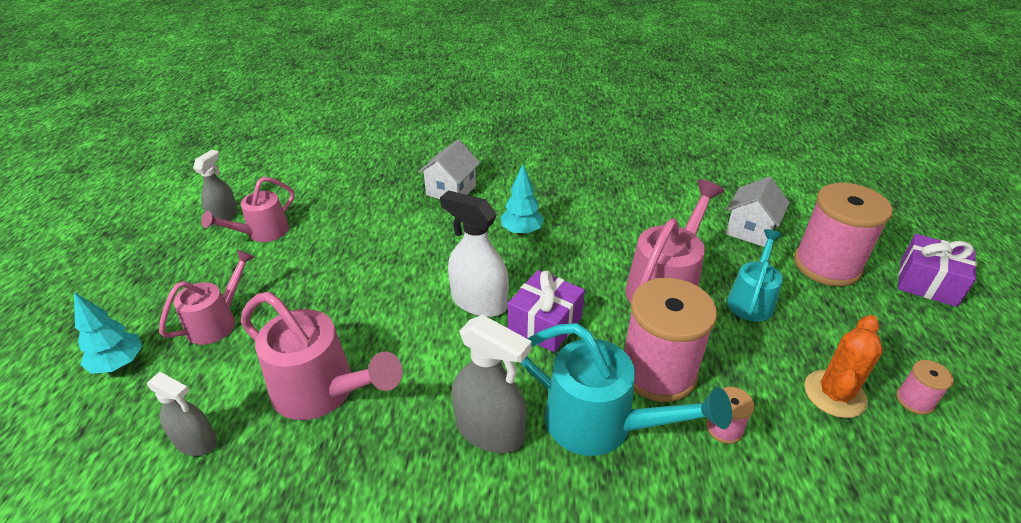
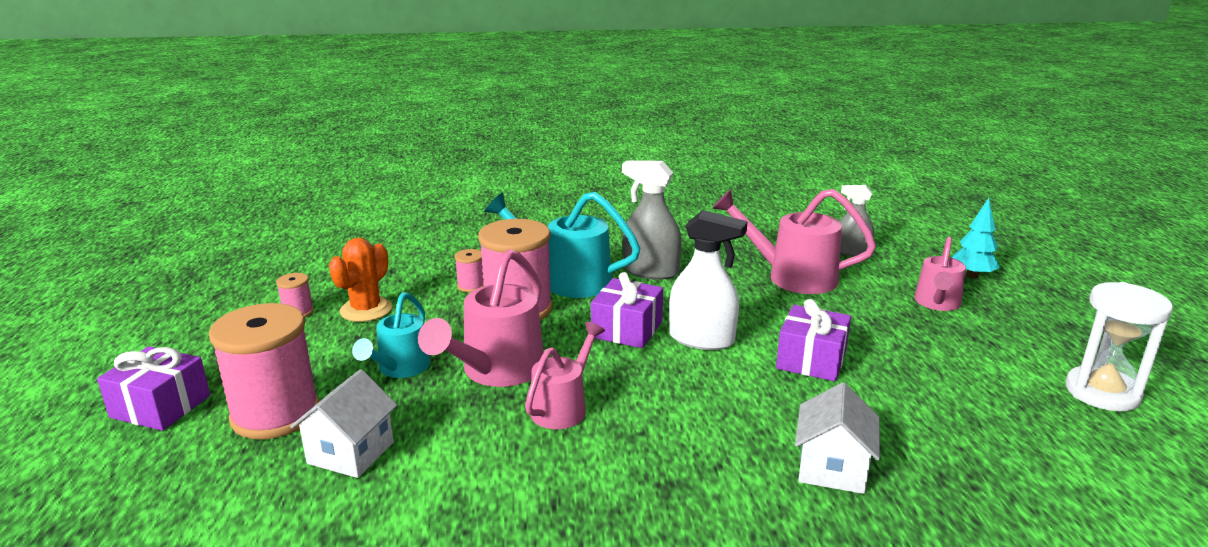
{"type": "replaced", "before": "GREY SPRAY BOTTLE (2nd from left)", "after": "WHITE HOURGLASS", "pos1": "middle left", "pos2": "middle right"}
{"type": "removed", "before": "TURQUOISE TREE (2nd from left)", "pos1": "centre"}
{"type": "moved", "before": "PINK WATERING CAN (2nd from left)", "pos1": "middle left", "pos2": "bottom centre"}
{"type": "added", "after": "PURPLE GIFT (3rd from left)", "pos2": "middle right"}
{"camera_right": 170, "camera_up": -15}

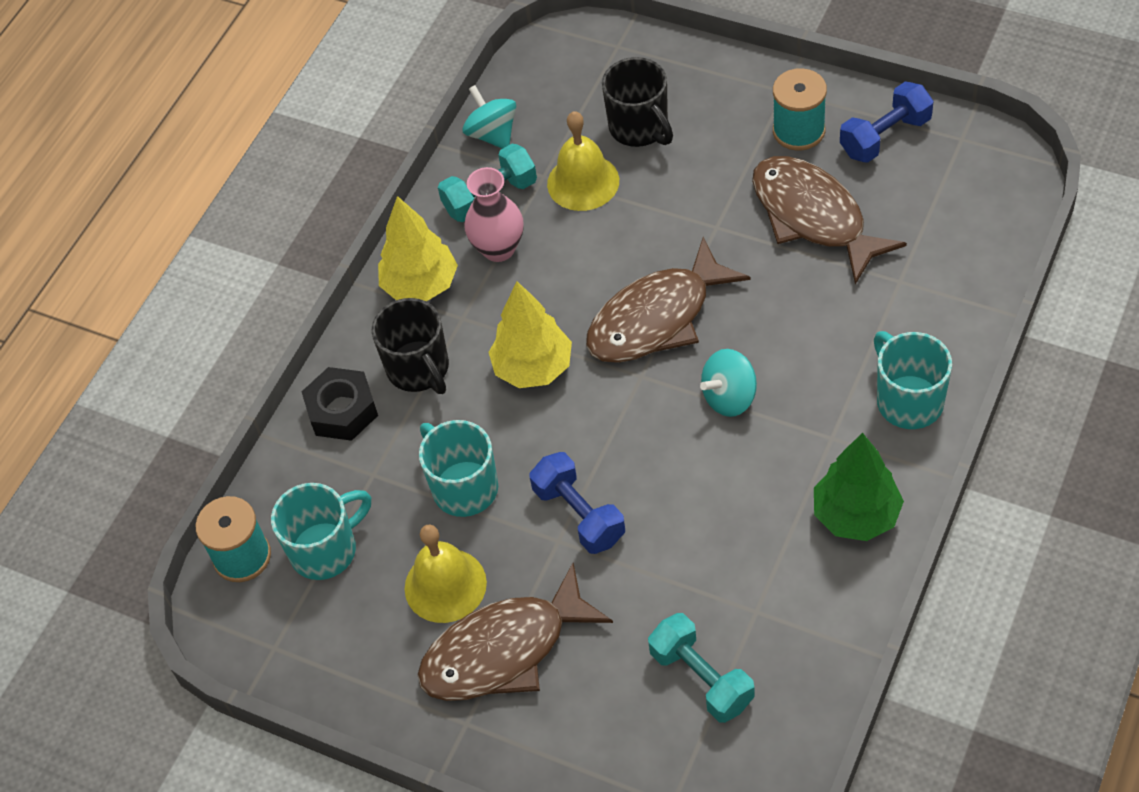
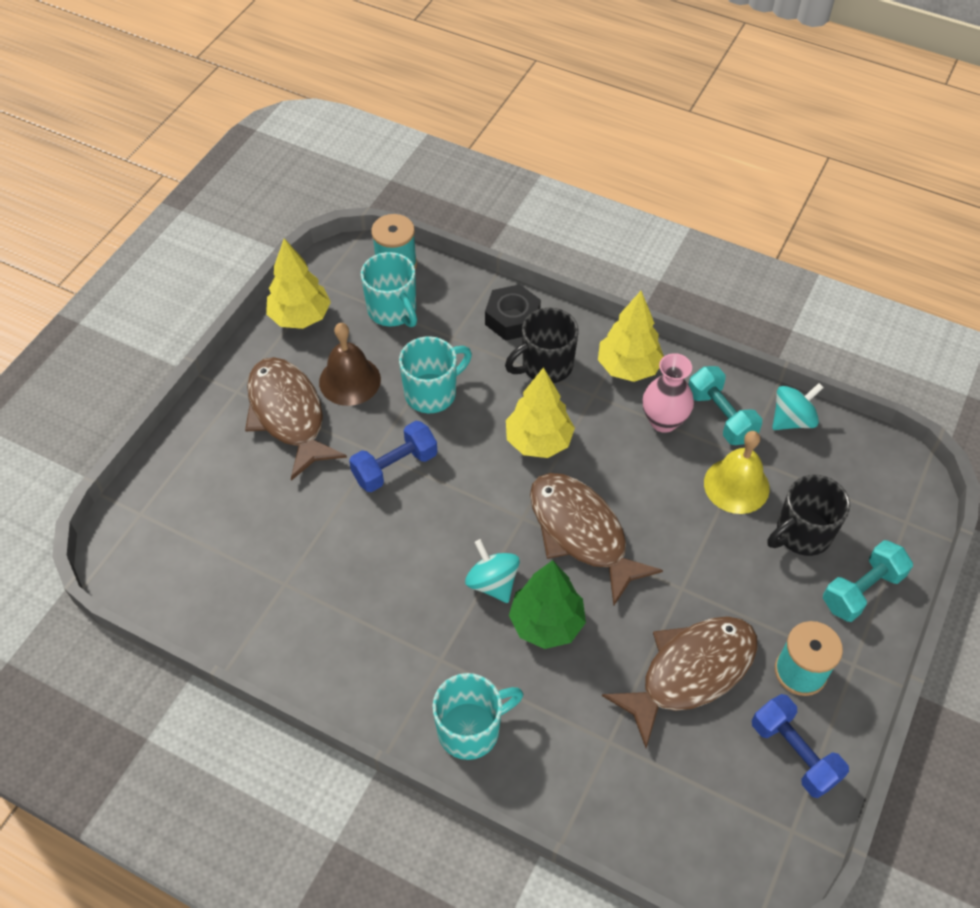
{"type": "moved", "before": "GREEN TREE", "pos1": "middle right", "pos2": "centre"}
{"type": "recoloured", "before": "YELLOW BELL (1st from left)", "after": "BROWN BELL", "pos1": "bottom centre", "pos2": "centre"}
{"type": "moved", "before": "TURQUOISE DUMBBELL (2nd from left)", "pos1": "bottom centre", "pos2": "middle right"}
{"type": "added", "after": "YELLOW TREE (1st from left)", "pos2": "top left"}
{"camera_right": 85, "camera_up": 0}

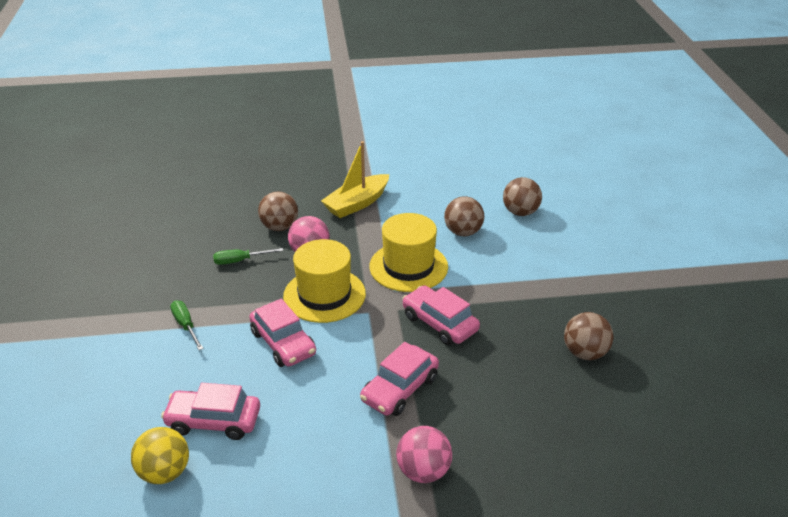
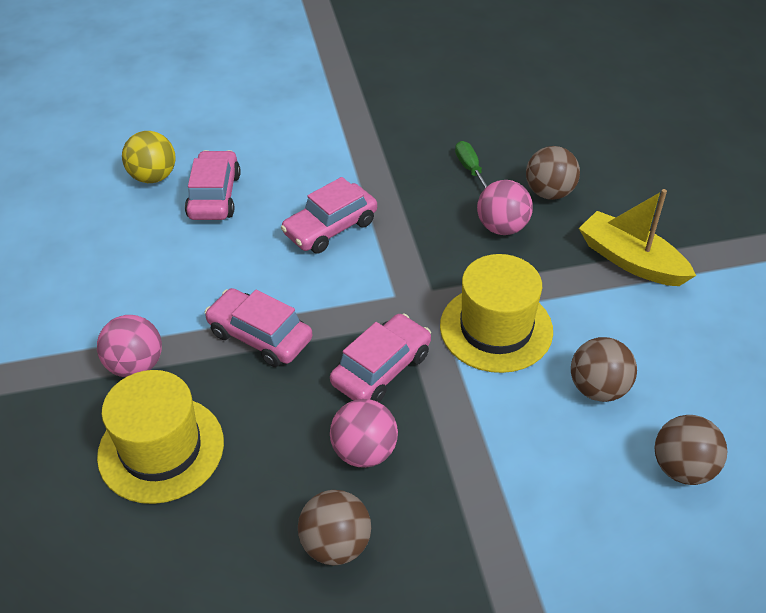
{"type": "moved", "before": "YELLOW HAT (1st from left)", "pos1": "centre", "pos2": "bottom left"}
{"type": "removed", "before": "GREEN SCREWDRIVER (1st from left)", "pos1": "middle left"}
{"type": "added", "after": "PINK BALL (2nd from left)", "pos2": "bottom centre"}
{"camera_right": 85, "camera_up": 10}

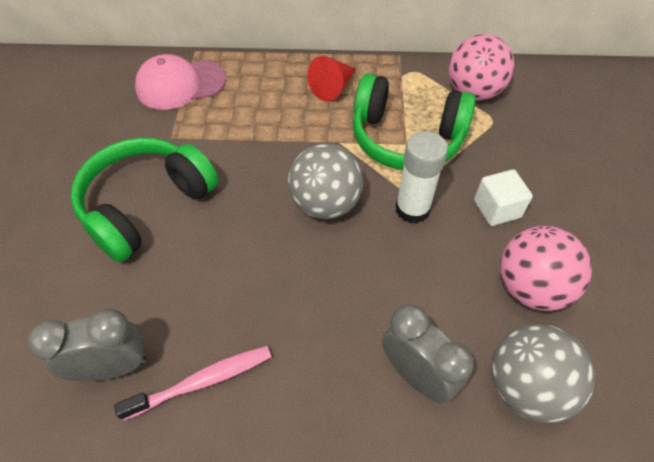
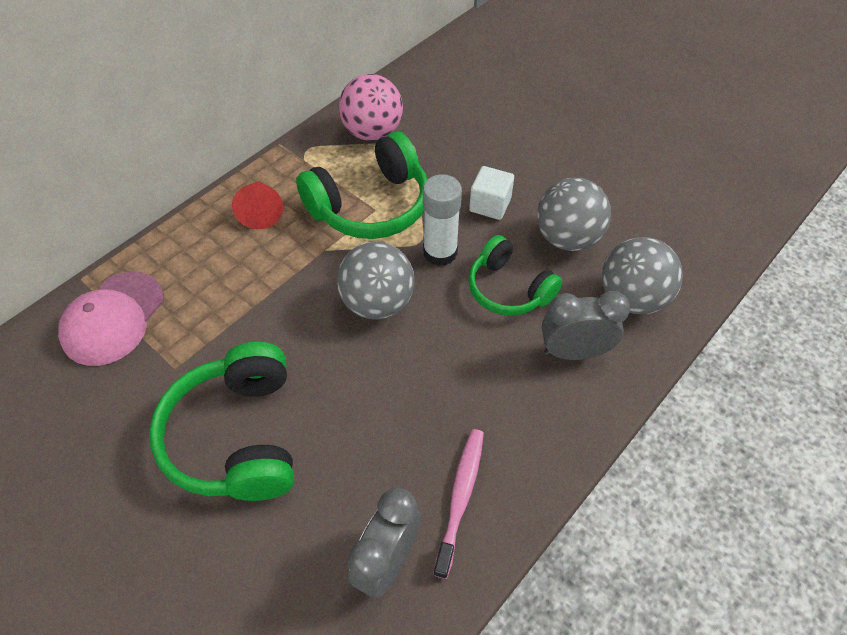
{"type": "recoloured", "before": "PINK BALL (2nd from left)", "after": "GREY BALL (2nd from left)", "pos1": "middle right", "pos2": "middle right"}
{"type": "added", "after": "GREEN HEADPHONES (3rd from left)", "pos2": "centre"}
{"camera_right": -50, "camera_up": 0}

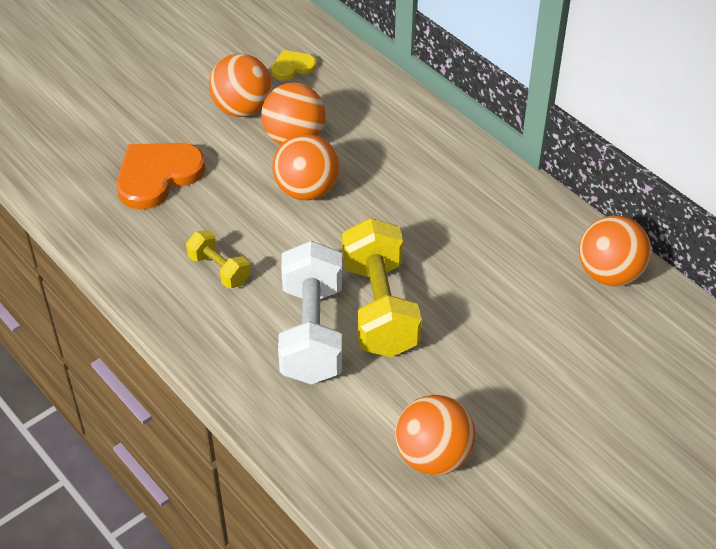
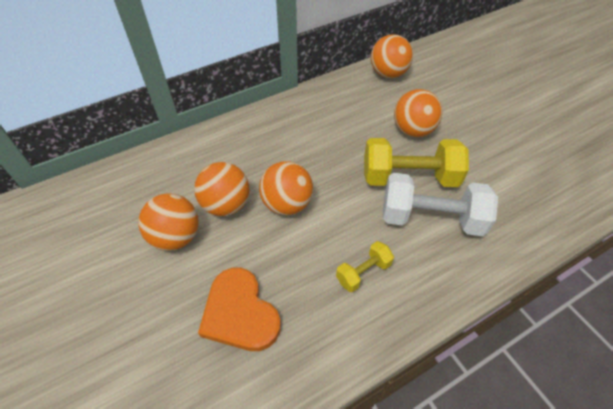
{"type": "removed", "before": "YELLOW HEART", "pos1": "top centre"}
{"type": "moved", "before": "ORANGE BALL (4th from left in the first image)", "after": "ORANGE BALL (5th from left)", "pos1": "bottom centre", "pos2": "top right"}
{"camera_right": -80, "camera_up": 5}

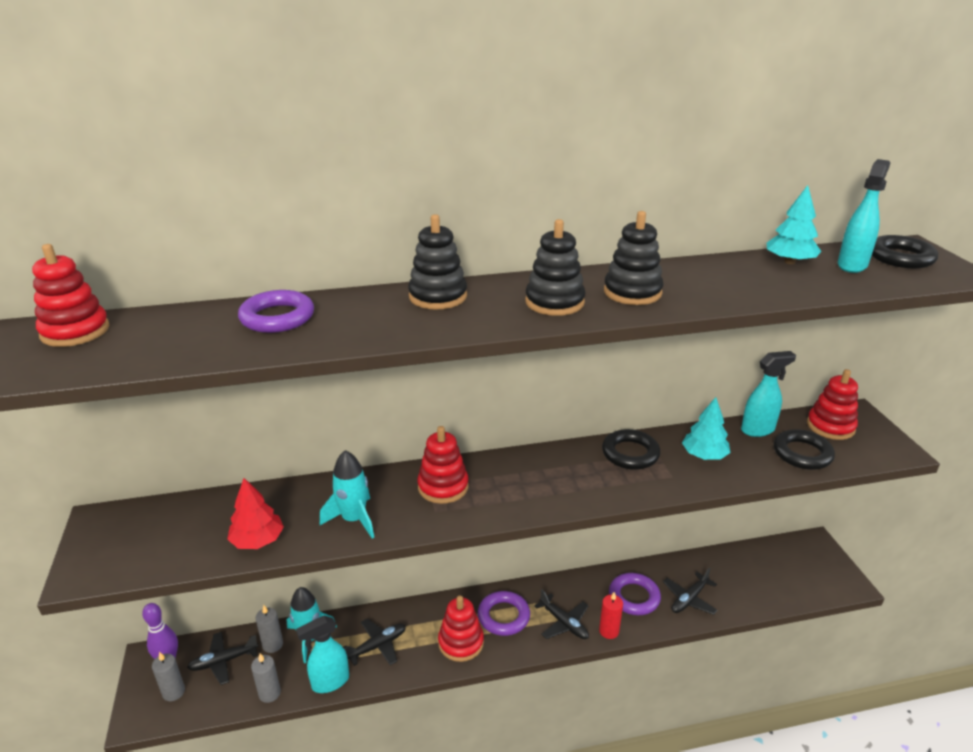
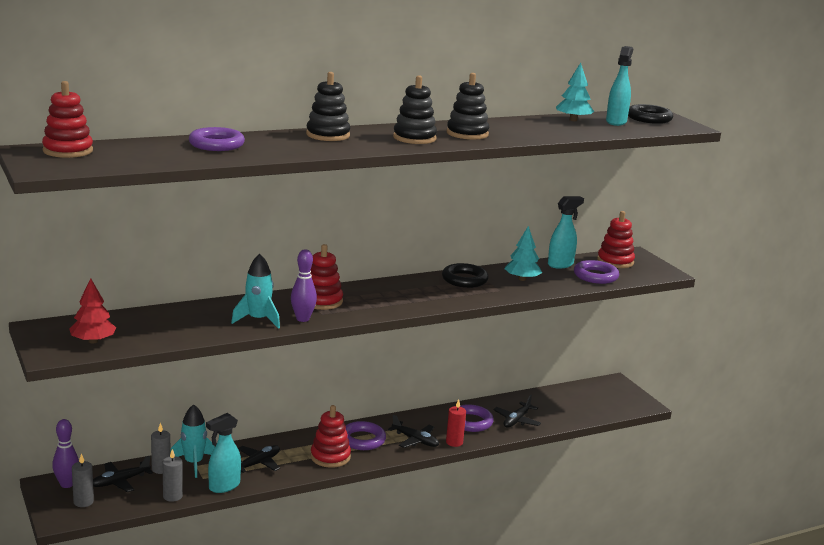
{"type": "recoloured", "before": "BLACK RING (2nd from left)", "after": "PURPLE RING (4th from left)", "pos1": "middle right", "pos2": "middle right"}
{"type": "moved", "before": "RED TREE", "pos1": "bottom left", "pos2": "middle left"}
{"type": "added", "after": "PURPLE BOWLING PIN (2nd from left)", "pos2": "centre"}
{"camera_right": -15, "camera_up": -10}

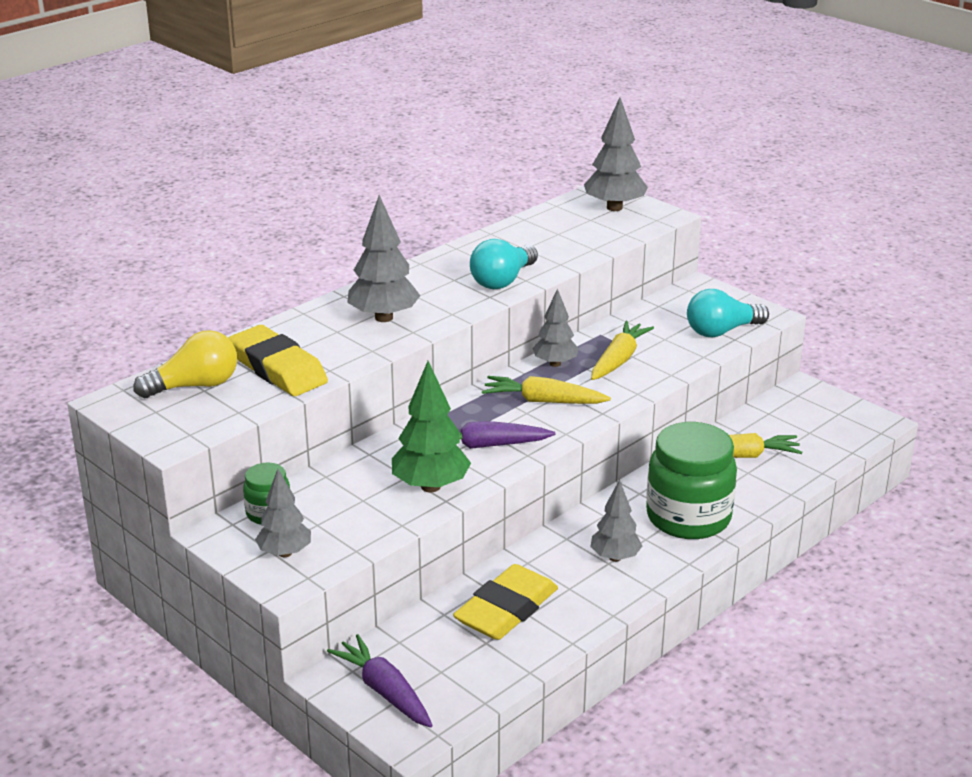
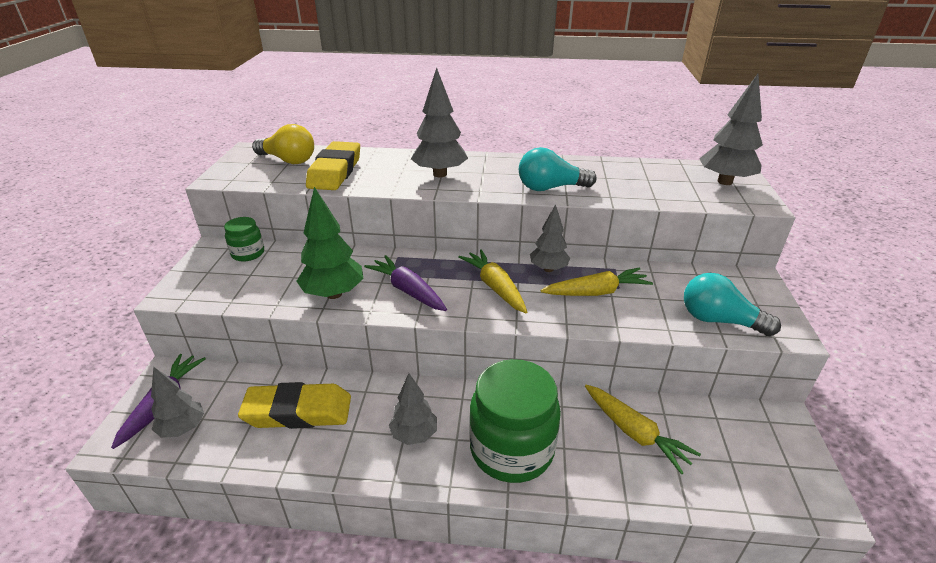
{"type": "moved", "before": "GREY TREE (1st from left)", "pos1": "middle left", "pos2": "bottom left"}
{"camera_right": 50, "camera_up": 5}

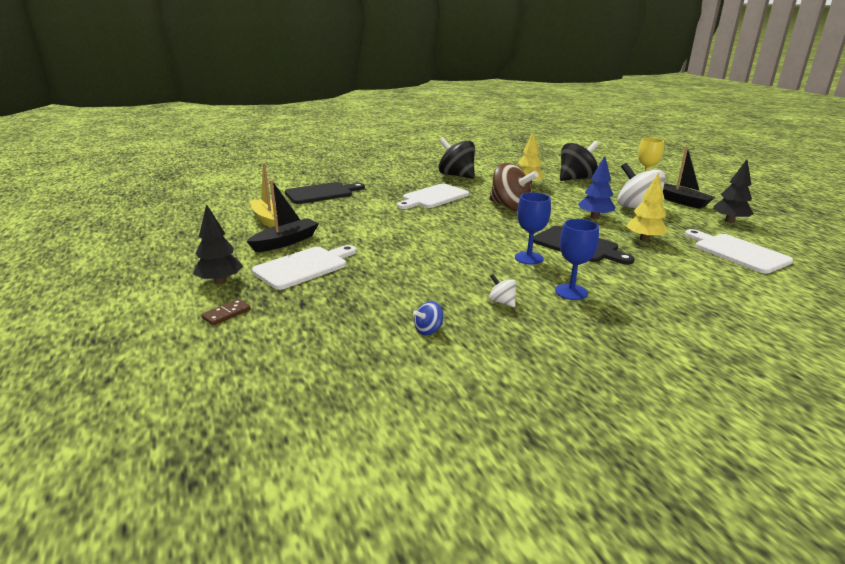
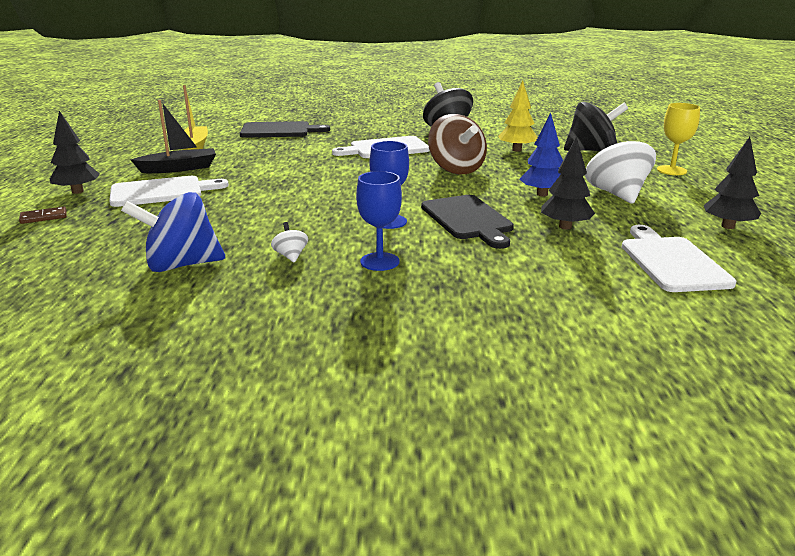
{"type": "removed", "before": "BLACK BOAT (2nd from left)", "pos1": "top right"}
{"type": "recoloured", "before": "YELLOW TREE (2nd from left)", "after": "BLACK TREE (2nd from left)", "pos1": "middle right", "pos2": "top right"}
{"type": "resized", "before": "BLUE SPINNING TOP", "pos1": "centre", "pos2": "middle left", "scale": 2.29}
{"camera_right": 25, "camera_up": 0}

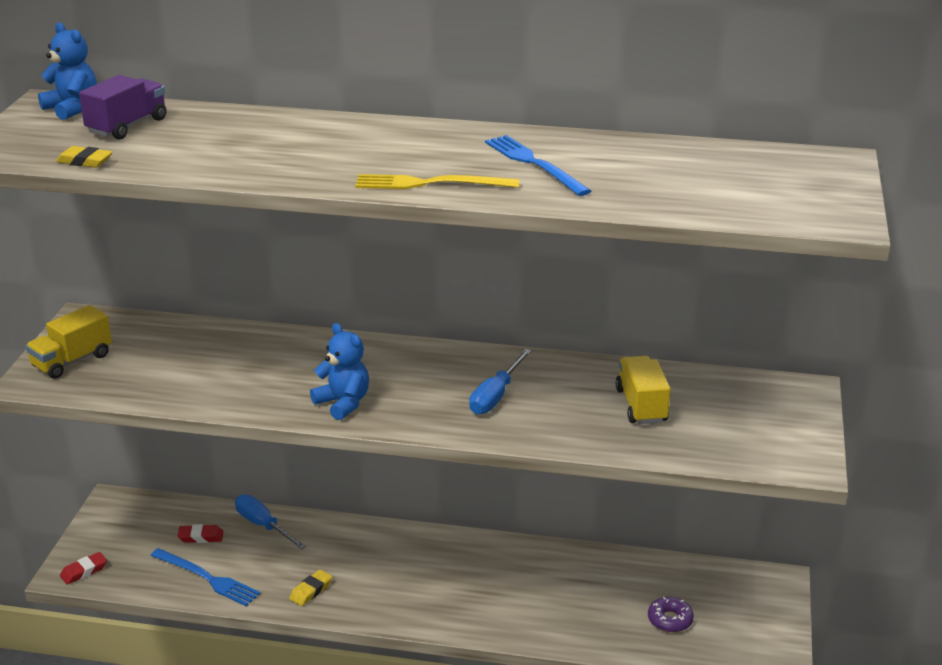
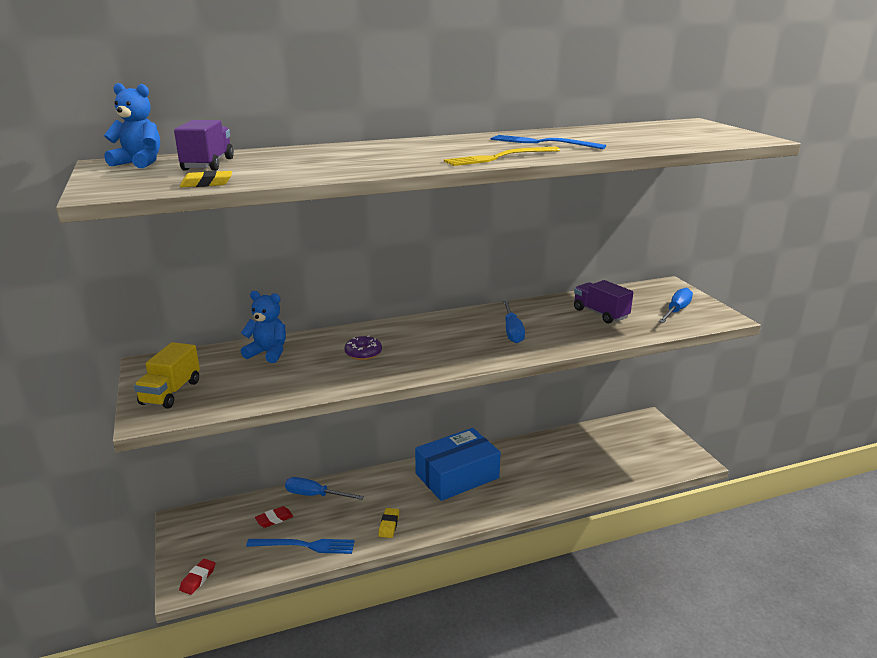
{"type": "moved", "before": "BLUE TEDDY BEAR (2nd from left)", "pos1": "centre", "pos2": "middle left"}
{"type": "recoloured", "before": "YELLOW TRUCK (2nd from left)", "after": "PURPLE TRUCK (2nd from left)", "pos1": "middle right", "pos2": "middle right"}
{"type": "moved", "before": "PURPLE DONUT", "pos1": "bottom right", "pos2": "centre"}
{"type": "added", "after": "BLUE SCREWDRIVER (3rd from left)", "pos2": "middle right"}
{"type": "added", "after": "BLUE BOX", "pos2": "bottom centre"}
{"camera_right": -30, "camera_up": -5}

